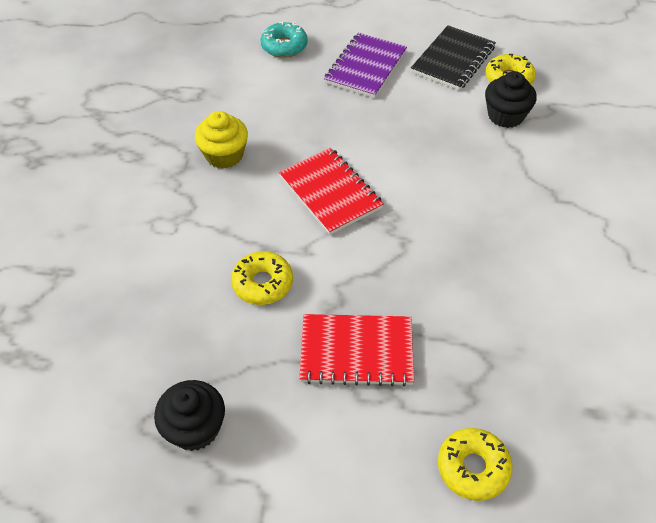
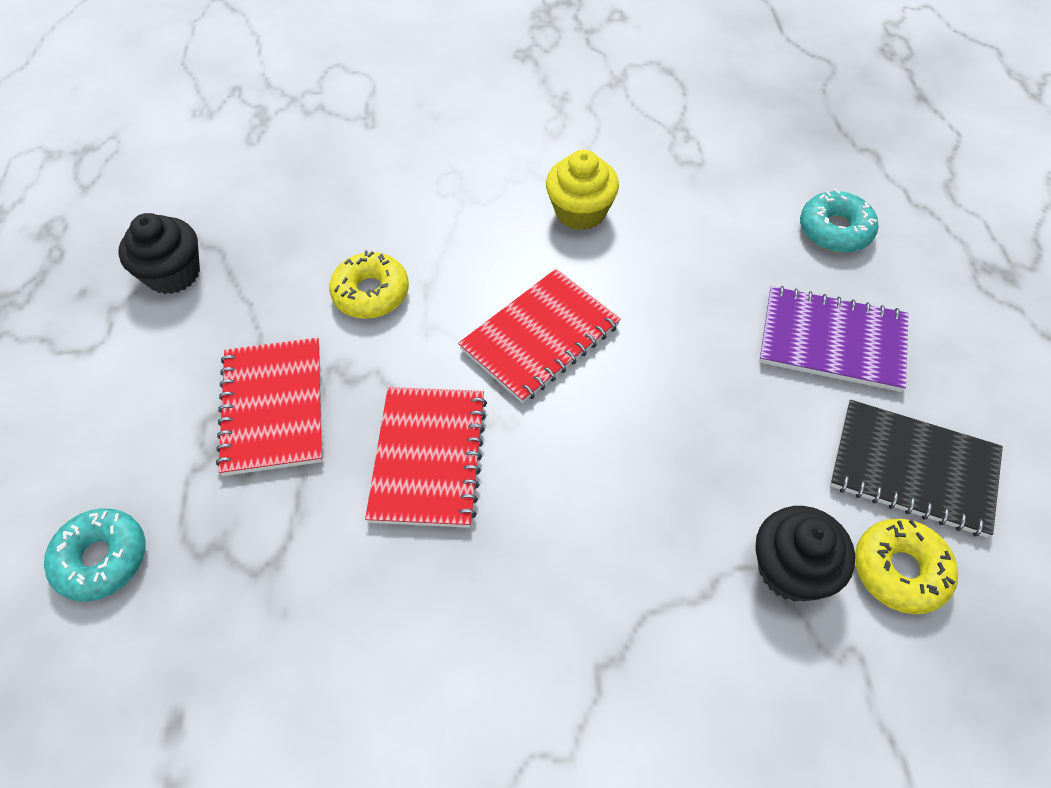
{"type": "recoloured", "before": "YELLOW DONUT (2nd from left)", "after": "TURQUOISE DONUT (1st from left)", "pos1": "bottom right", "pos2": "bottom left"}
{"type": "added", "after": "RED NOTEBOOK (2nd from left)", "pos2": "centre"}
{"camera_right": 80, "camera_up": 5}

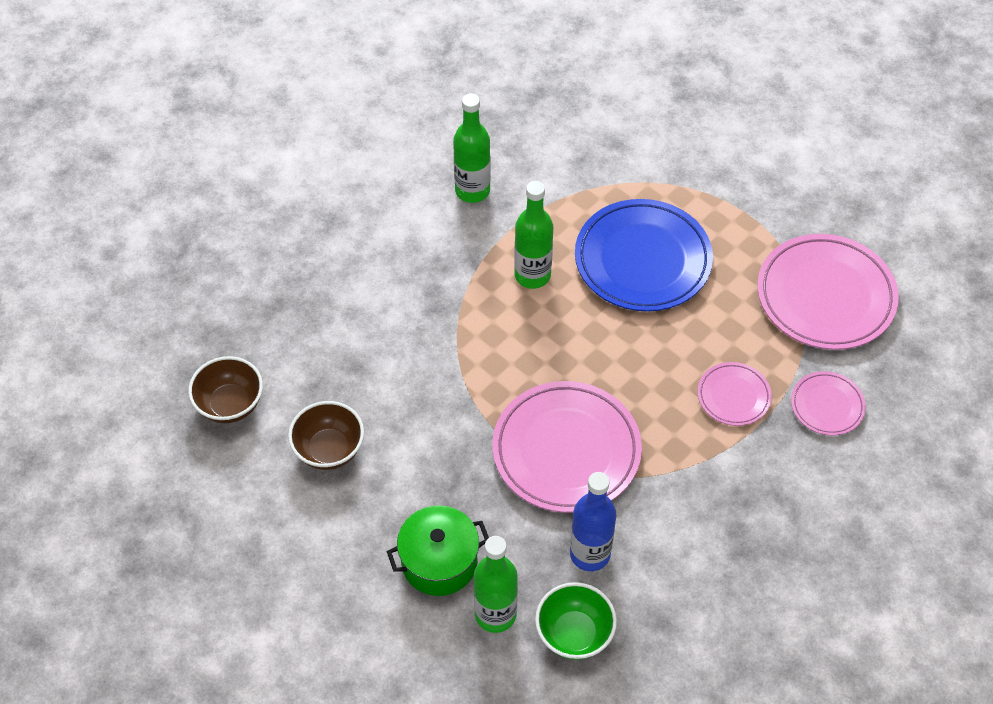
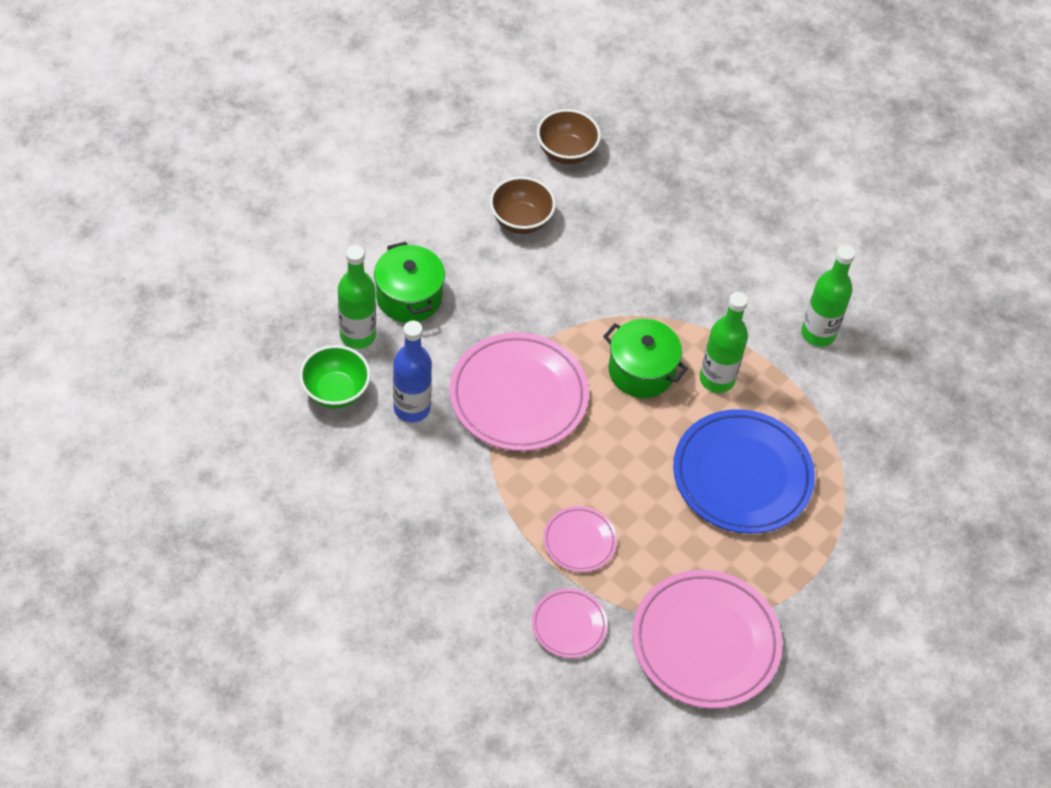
{"type": "added", "after": "GREEN POT (2nd from left)", "pos2": "centre"}
{"camera_right": 85, "camera_up": 0}

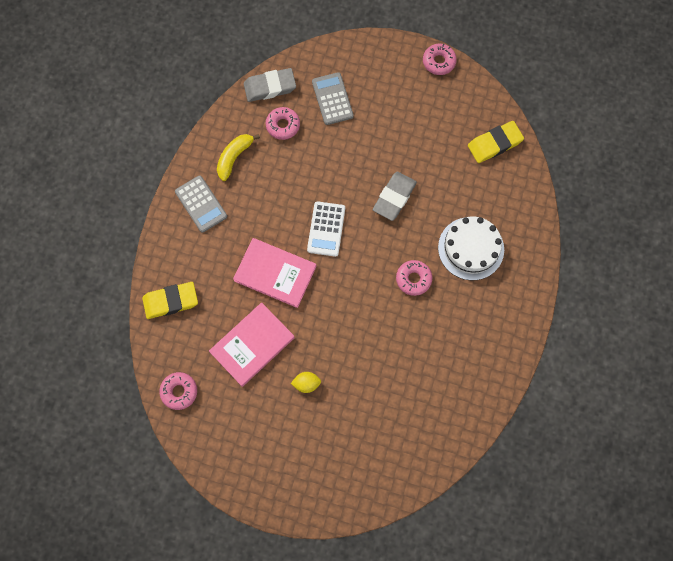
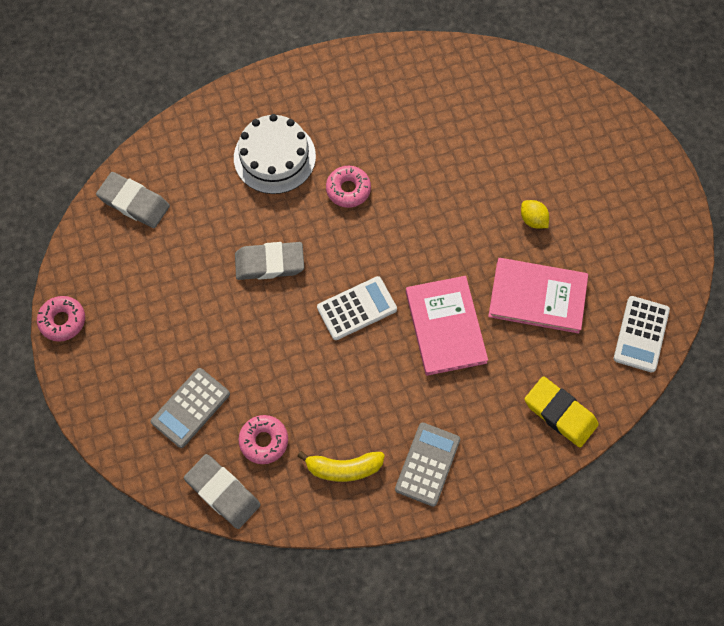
{"type": "recoloured", "before": "YELLOW ERASER (2nd from left)", "after": "GREY ERASER (1st from left)", "pos1": "top right", "pos2": "top left"}
{"type": "replaced", "before": "PINK DONUT (1st from left)", "after": "WHITE CALCULATOR (2nd from left)", "pos1": "bottom left", "pos2": "middle right"}
{"camera_right": -125, "camera_up": -5}

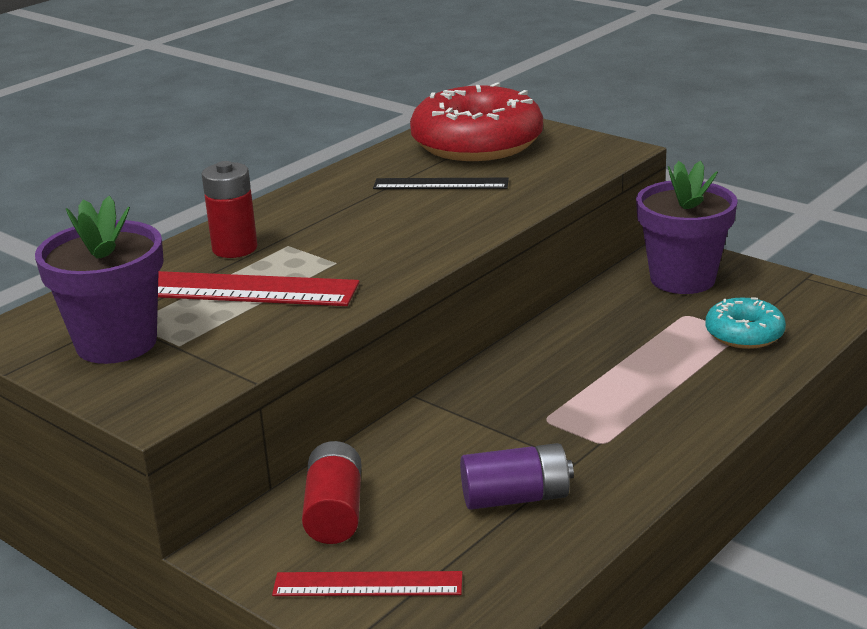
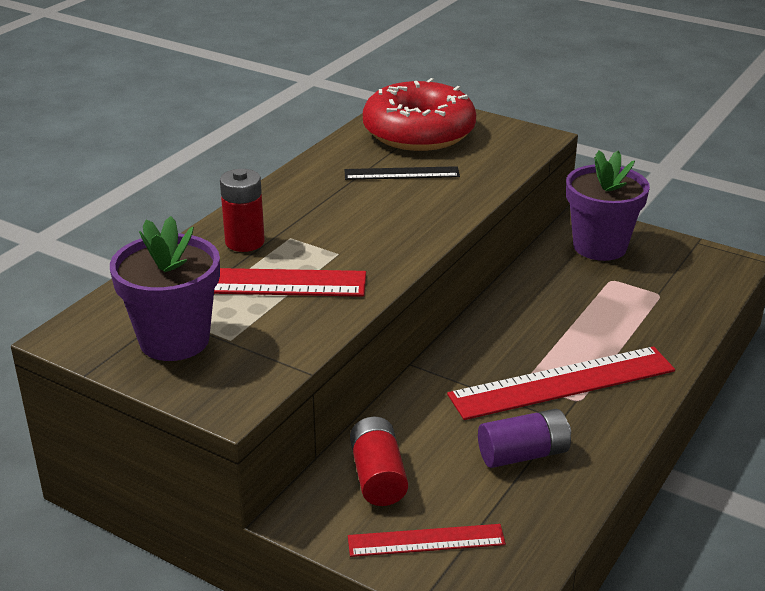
{"type": "removed", "before": "TURQUOISE DONUT", "pos1": "middle right"}
{"type": "added", "after": "RED RULER (3rd from left)", "pos2": "middle right"}
{"camera_right": -10, "camera_up": 5}

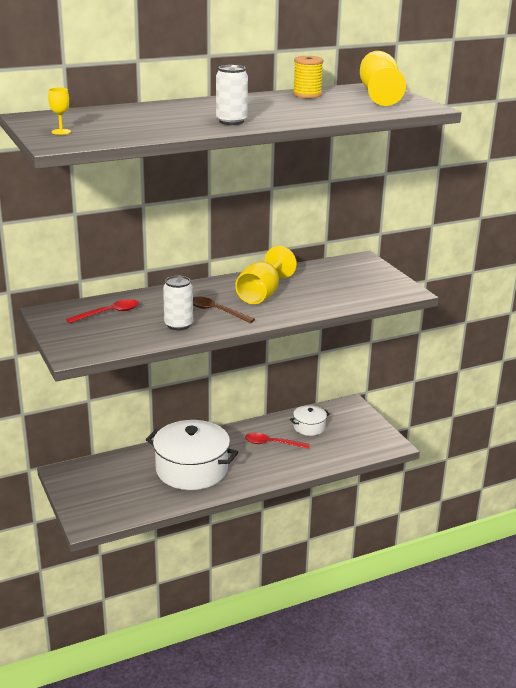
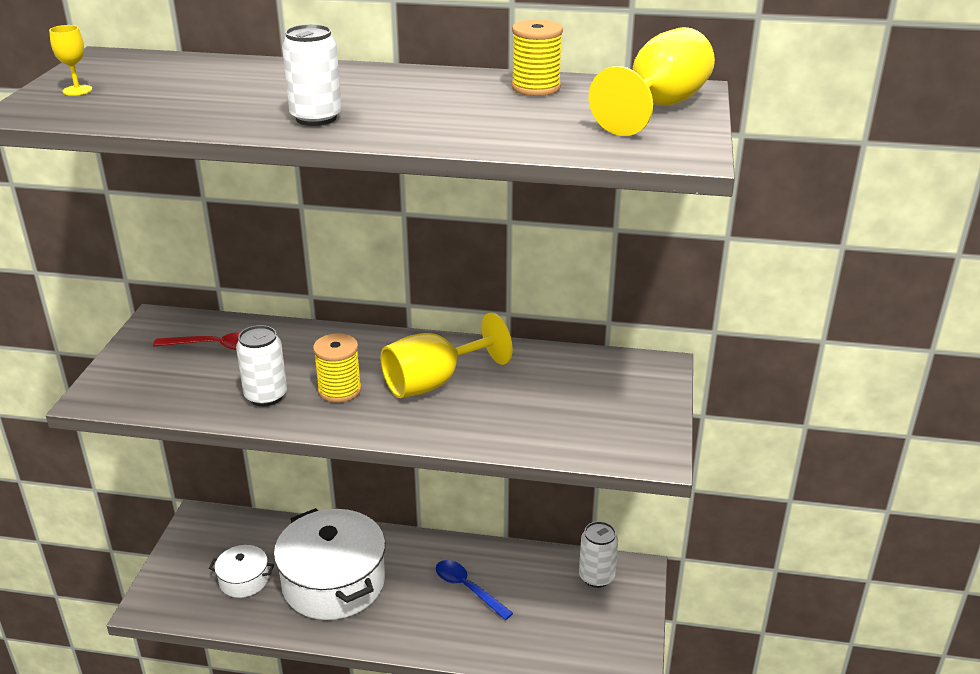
{"type": "replaced", "before": "BROWN SPOON", "after": "YELLOW SPOOL (1st from left)", "pos1": "centre", "pos2": "centre"}
{"type": "moved", "before": "WHITE POT (2nd from left in the first image)", "after": "WHITE POT (1st from left)", "pos1": "centre", "pos2": "bottom left"}
{"type": "recoloured", "before": "RED SPOON (2nd from left)", "after": "BLUE SPOON", "pos1": "centre", "pos2": "bottom centre"}
{"type": "added", "after": "WHITE CAN (3rd from left)", "pos2": "bottom centre"}
{"camera_right": 35, "camera_up": 5}

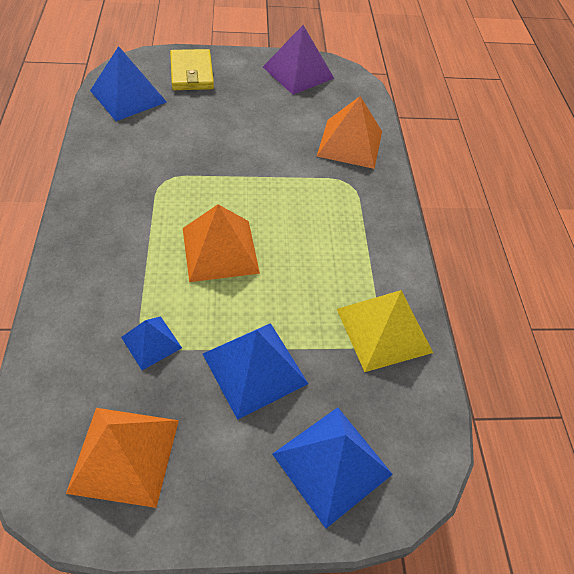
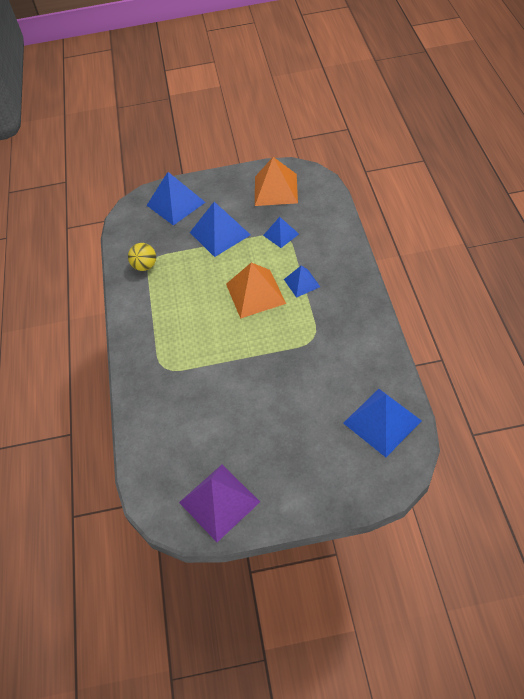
{"type": "removed", "before": "YELLOW WALLET", "pos1": "top centre"}
{"type": "removed", "before": "ORANGE PYRAMID (3rd from left)", "pos1": "top centre"}
{"type": "replaced", "before": "YELLOW PYRAMID", "after": "YELLOW BALL", "pos1": "middle right", "pos2": "middle left"}
{"type": "added", "after": "BLUE PYRAMID (4th from left)", "pos2": "centre"}
{"camera_right": -175, "camera_up": 0}

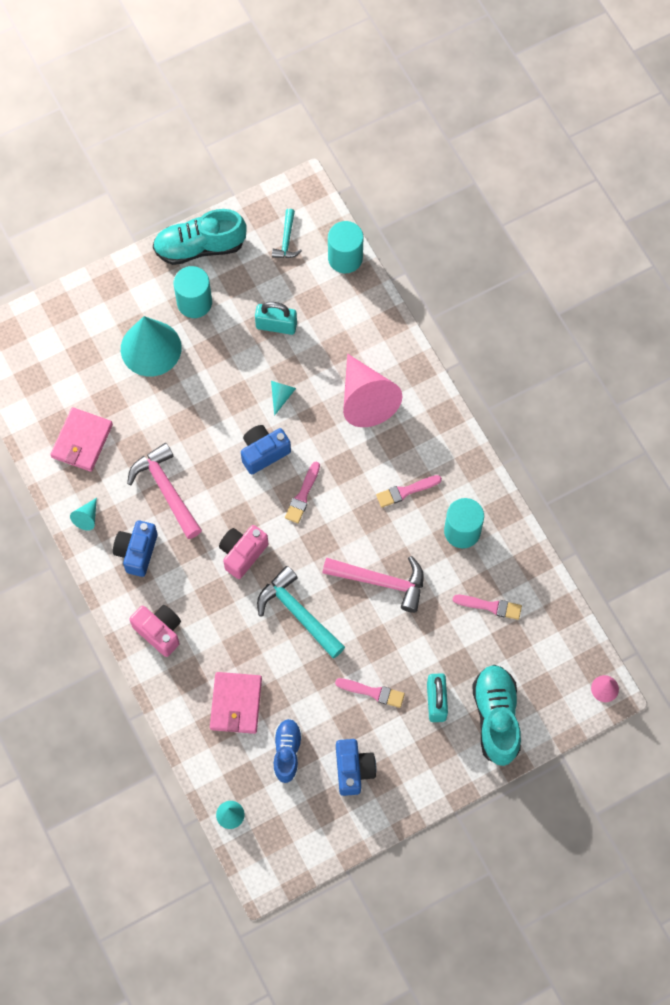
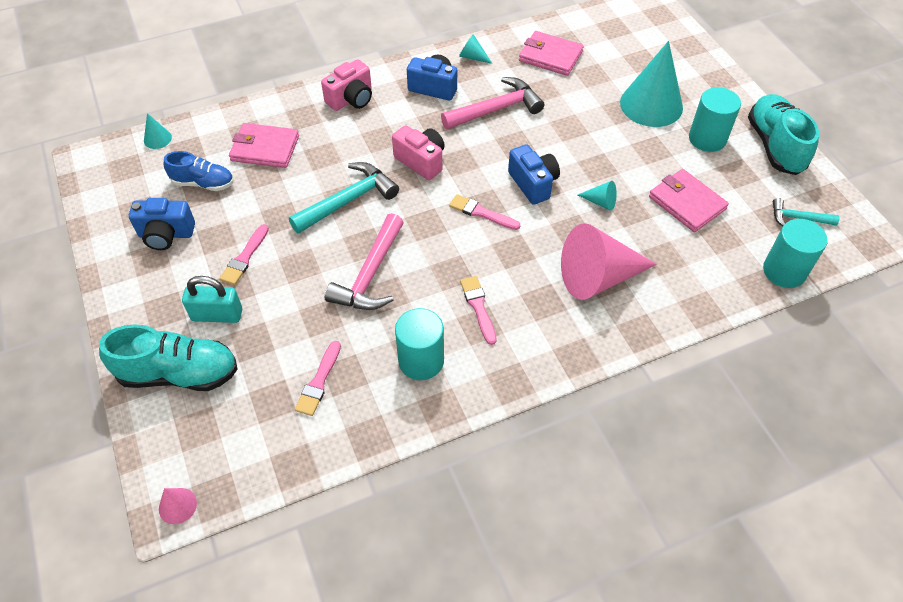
{"type": "replaced", "before": "TURQUOISE PADLOCK (1st from left)", "after": "PINK WALLET (3rd from left)", "pos1": "top centre", "pos2": "top right"}
{"camera_right": 95, "camera_up": -15}

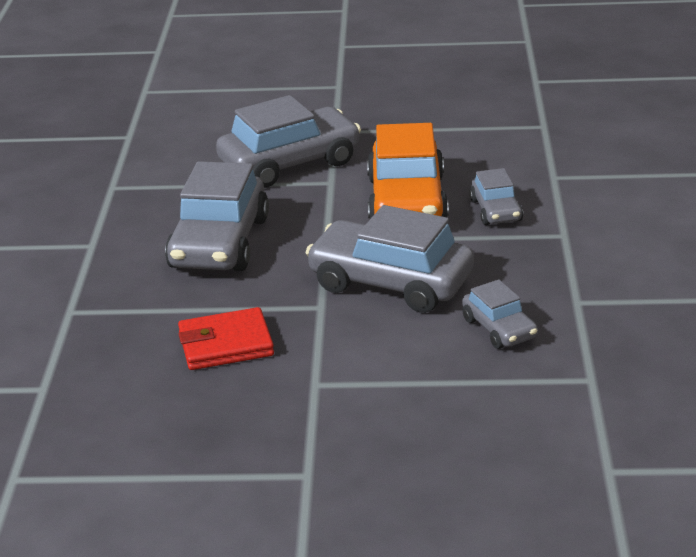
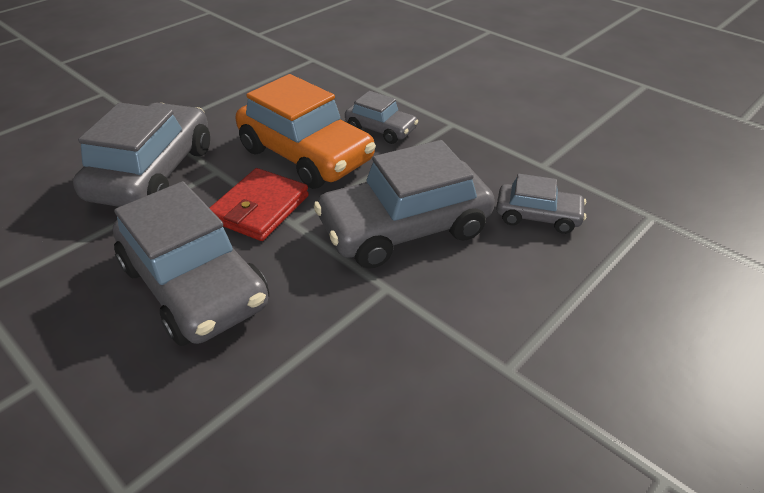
{"type": "moved", "before": "RED WALLET", "pos1": "middle left", "pos2": "centre"}
{"camera_right": -50, "camera_up": 10}

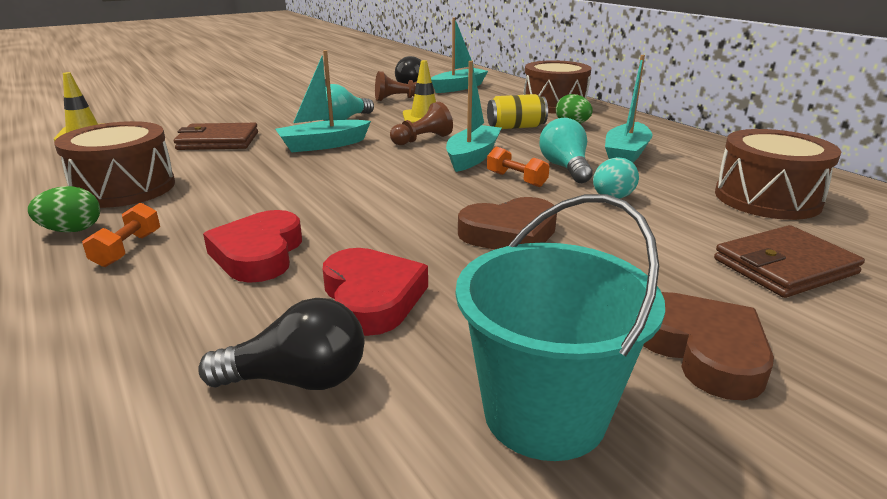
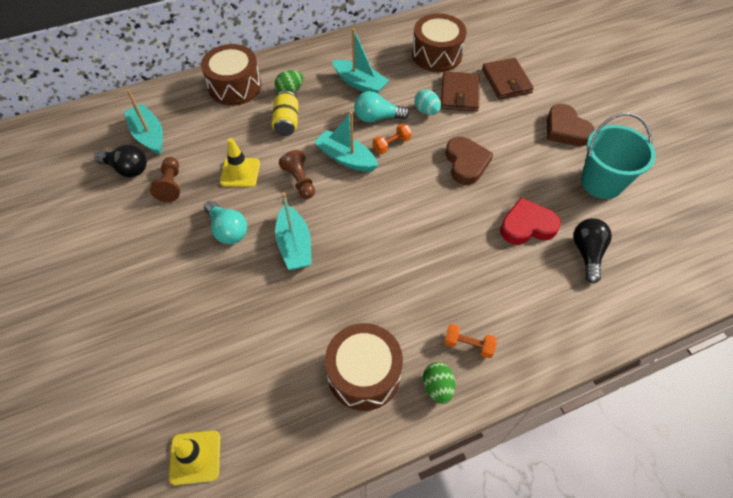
{"type": "moved", "before": "BROWN WALLET (1st from left)", "pos1": "top left", "pos2": "top centre"}
{"type": "removed", "before": "RED HEART (1st from left)", "pos1": "middle left"}
{"type": "turned", "before": "BROWN HEART (2nd from left)", "pos1": "bottom right", "pos2": "top right", "turn": -105}
{"camera_right": -80, "camera_up": 30}

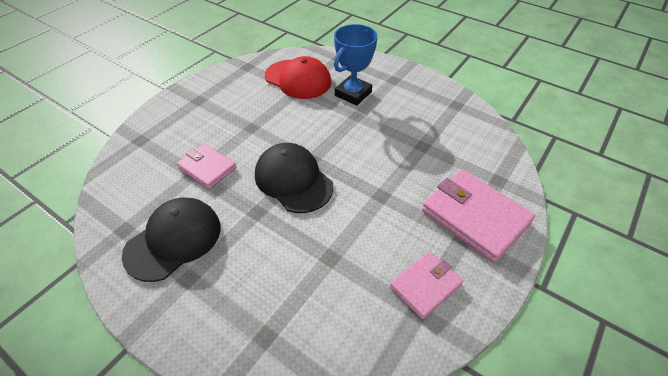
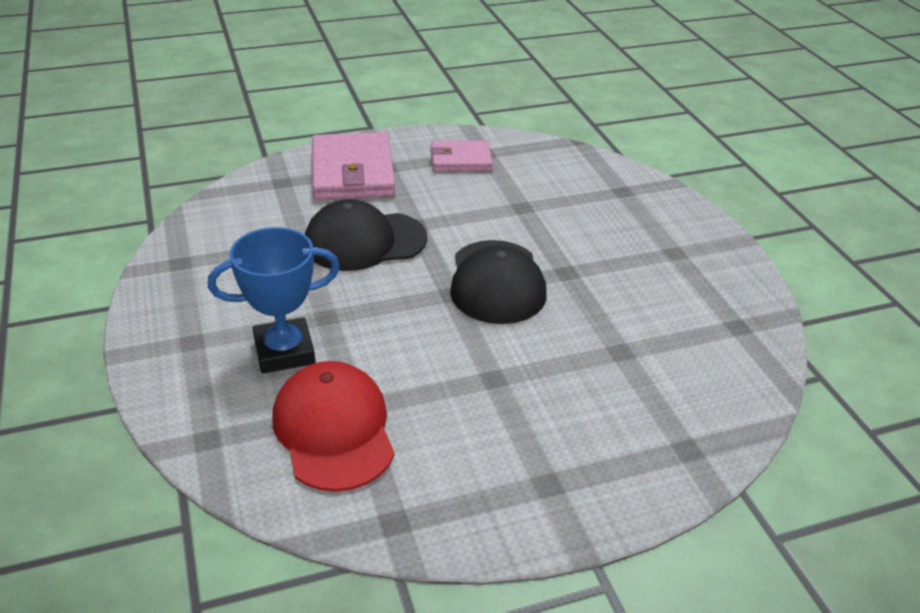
{"type": "removed", "before": "PINK WALLET (1st from left)", "pos1": "middle left"}
{"type": "moved", "before": "BLACK CAP (1st from left)", "pos1": "middle left", "pos2": "centre"}
{"camera_right": -145, "camera_up": -10}

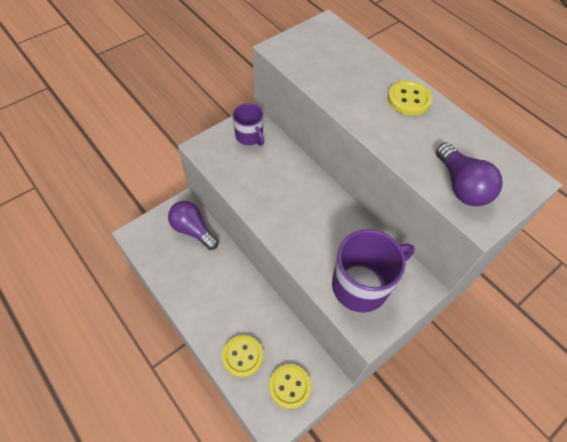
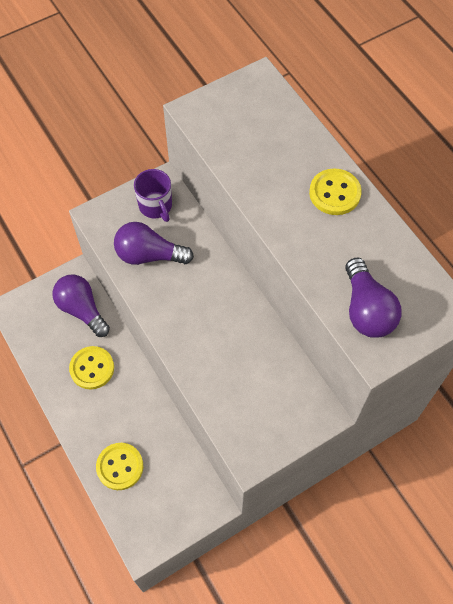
{"type": "removed", "before": "PURPLE MUG (2nd from left)", "pos1": "centre"}
{"type": "moved", "before": "YELLOW BUTTON (2nd from left in the first image)", "after": "YELLOW BUTTON (1st from left)", "pos1": "bottom centre", "pos2": "middle left"}
{"type": "added", "after": "PURPLE LIGHT BULB (2nd from left)", "pos2": "centre"}
{"camera_right": 10, "camera_up": 5}

